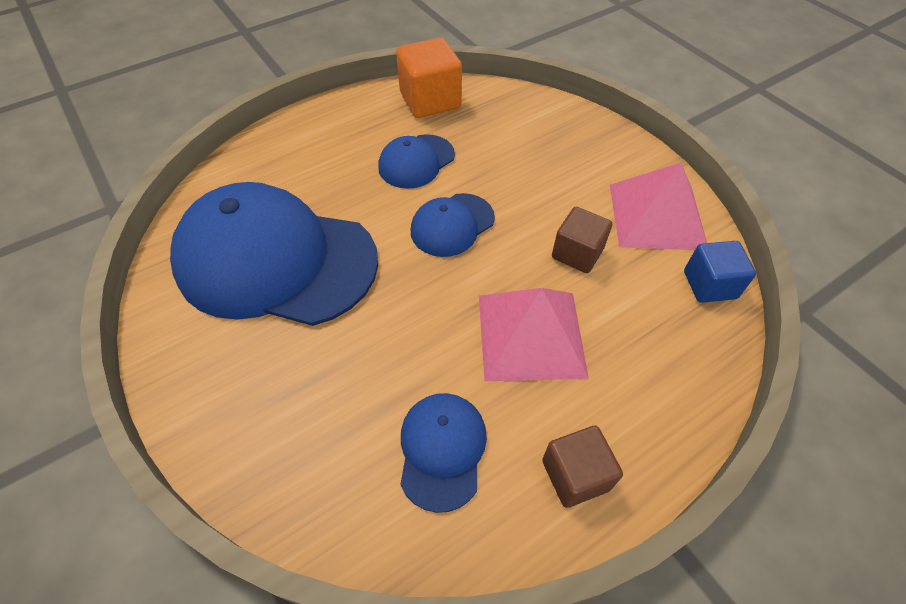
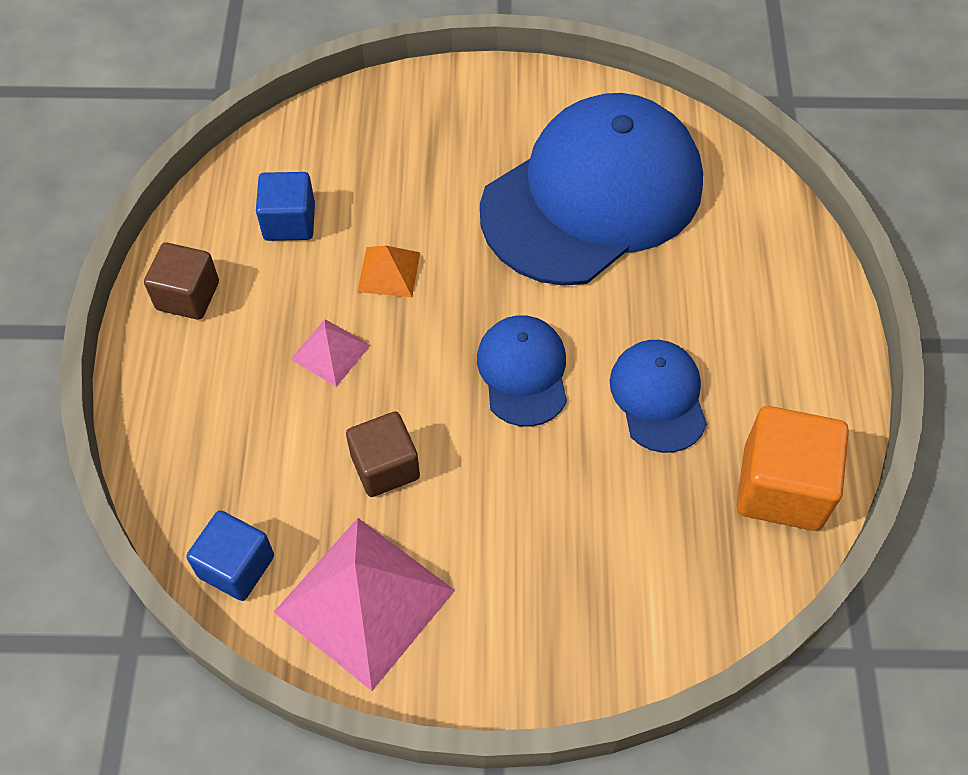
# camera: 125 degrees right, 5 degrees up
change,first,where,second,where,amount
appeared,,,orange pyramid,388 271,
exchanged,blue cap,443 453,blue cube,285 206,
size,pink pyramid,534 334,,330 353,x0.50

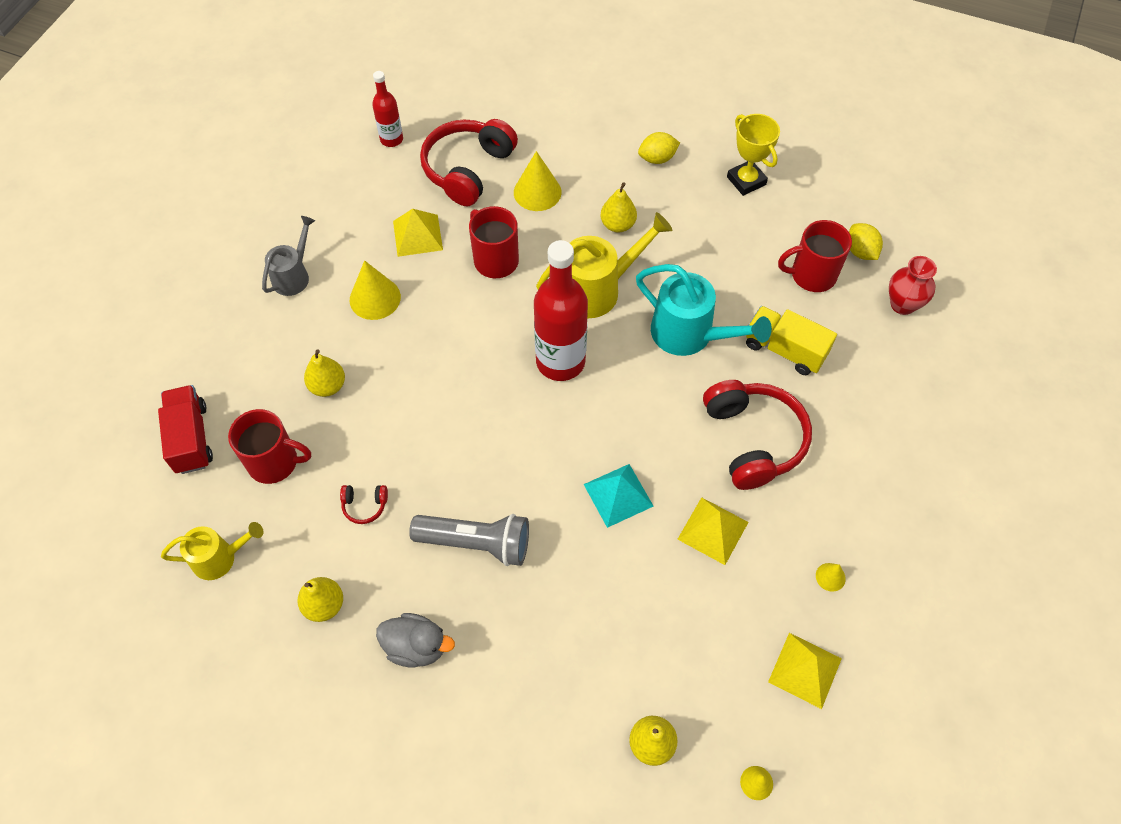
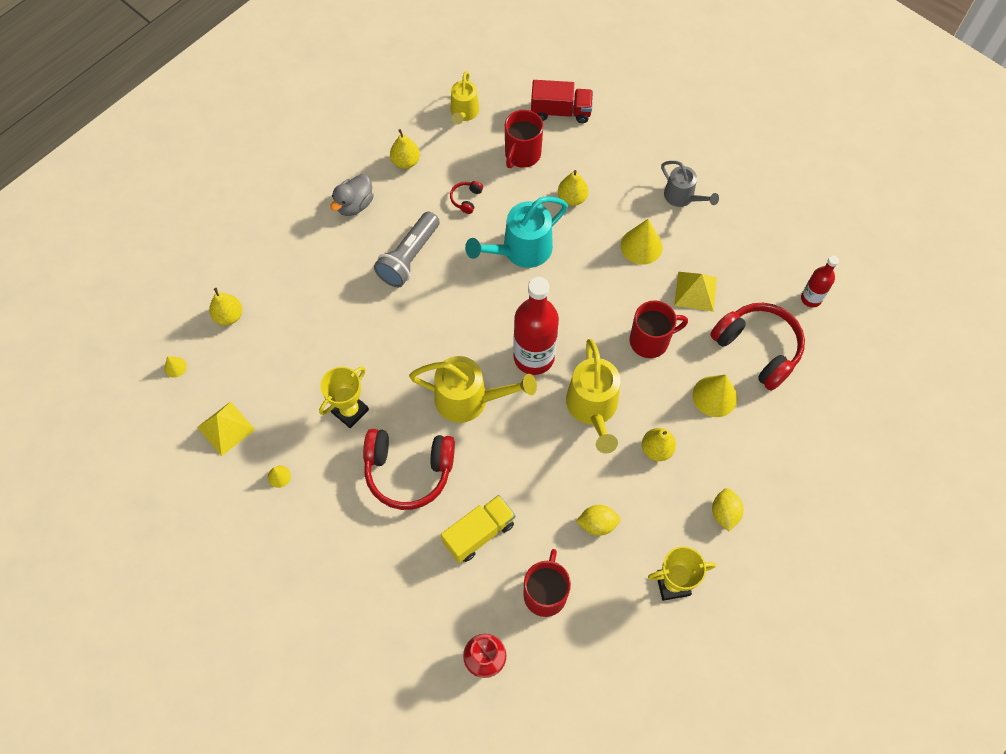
# camera: 110 degrees right, 5 degrees up
change,first,where,second,where,amount
missing,turquoise pyramid,619 496,,,
appeared,,,yellow watering can,473 389,
relocated,turquoise watering can,704 310,,516 232,
relocated,yellow lemon,866 241,,598 520,
exchanged,yellow pyramid,713 531,yellow trophy,344 397,

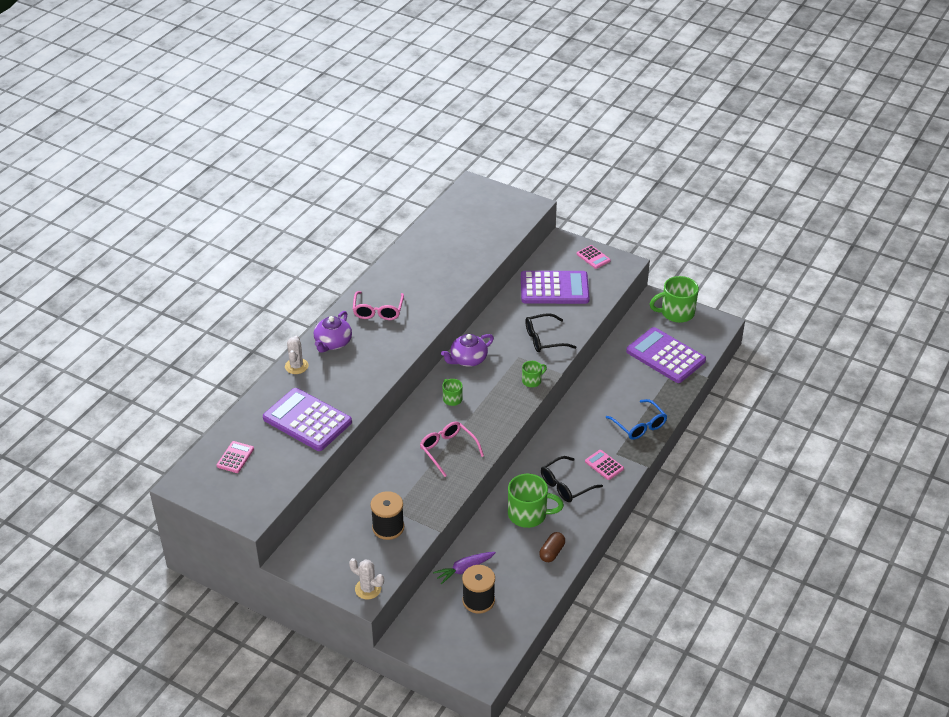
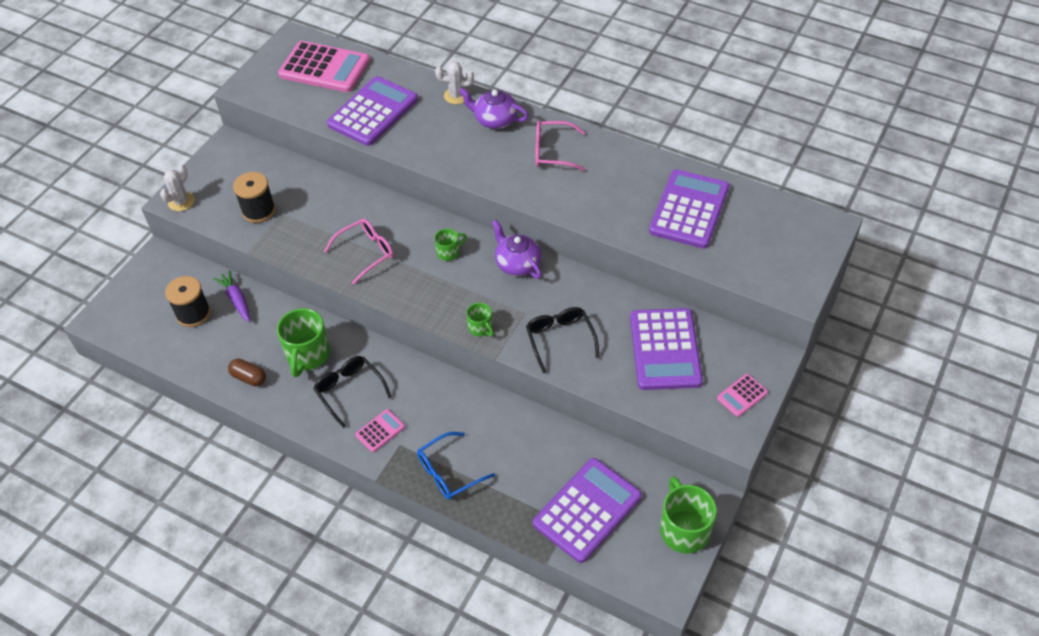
# camera: 90 degrees right, 10 degrees up
change,first,where,second,where,amount
appeared,,,purple calculator,689 209,
size,pink calculator,235 457,,324 66,x2.16

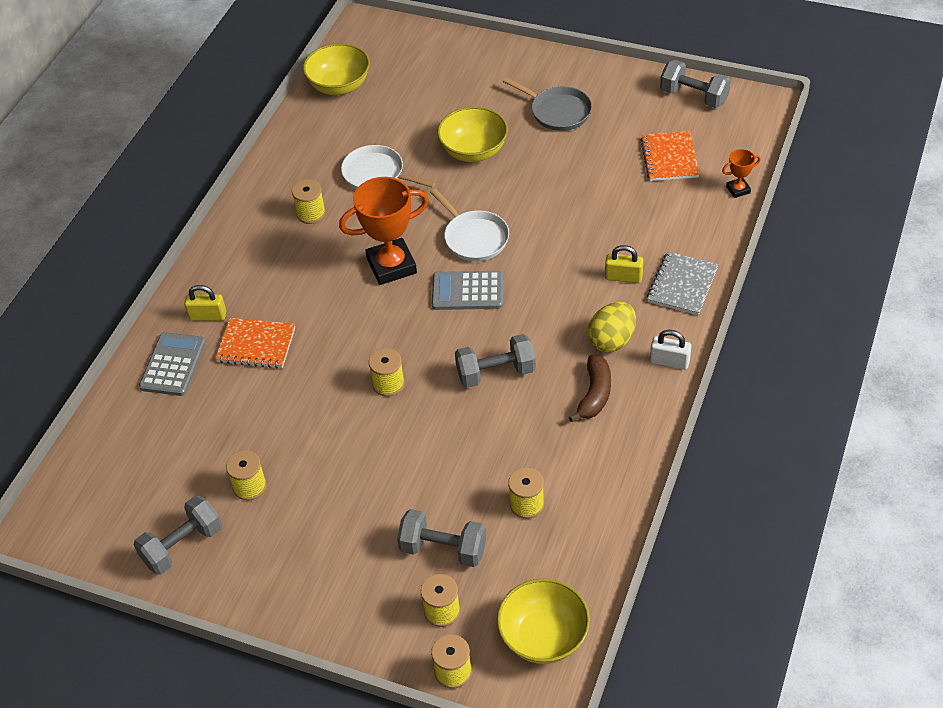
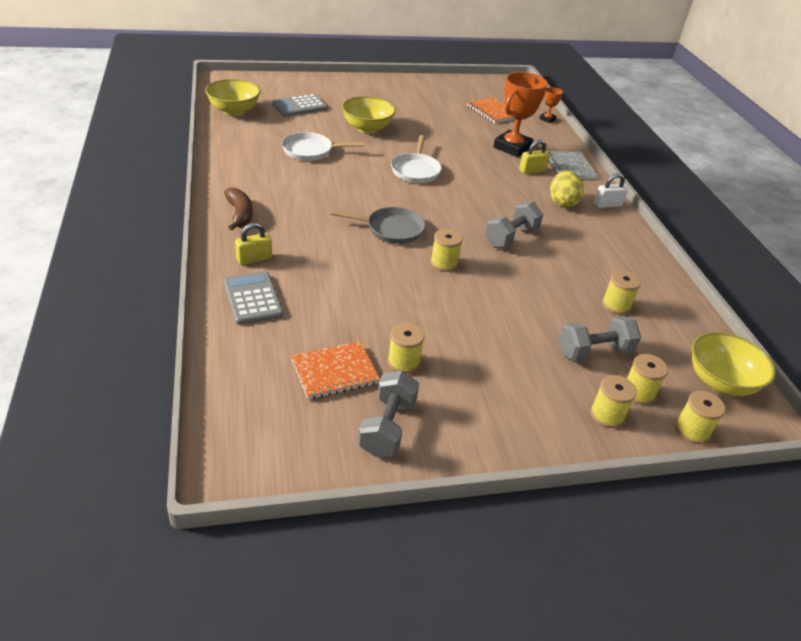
# camera: 40 degrees left, 10 degrees down
change,first,where,second,where,amount
missing,grey dumbbell,695 84,,,
relocated,orange notebook,255 343,,335 370,
relocated,yellow spool,309 201,,613 401,
relocated,orange trophy,384 231,,520 114,
relocated,grey calculator,467 290,,299 105,
relocated,grey pan,547 104,,378 225,
relocated,brown banana,590 388,,238 208,
spun,white pan,469 225,,416 159,75 degrees clockwise

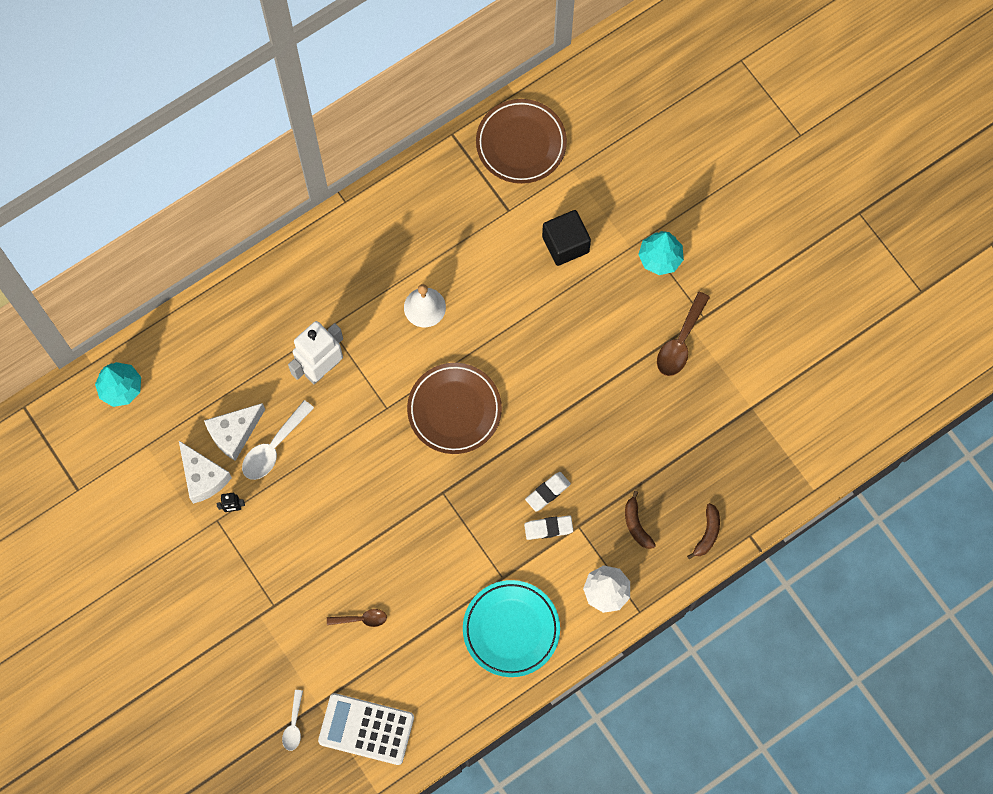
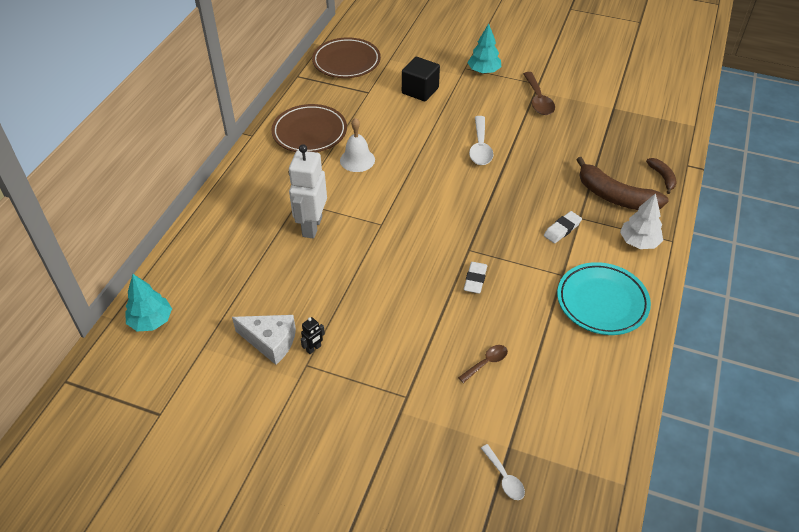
# camera: 35 degrees left, 25 degrees down
change,first,where,second,where,amount
missing,white cheese,234 432,,,
missing,white calculator,366 729,,,
relocated,white spoon,278 440,,481 140,
relocated,brown plate,454 408,,309 128,
relocated,white eraser,548 492,,475 278,
size,brown banana,640 520,,622 183,x1.95

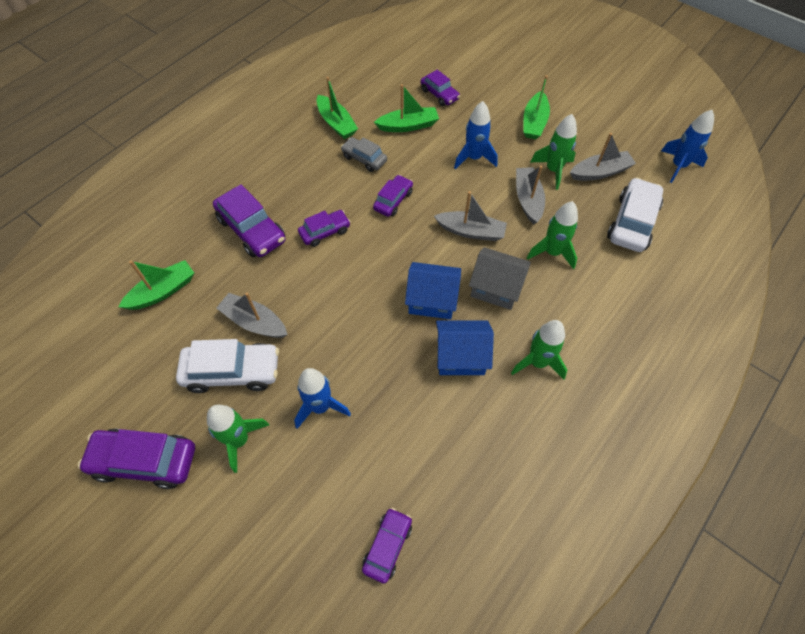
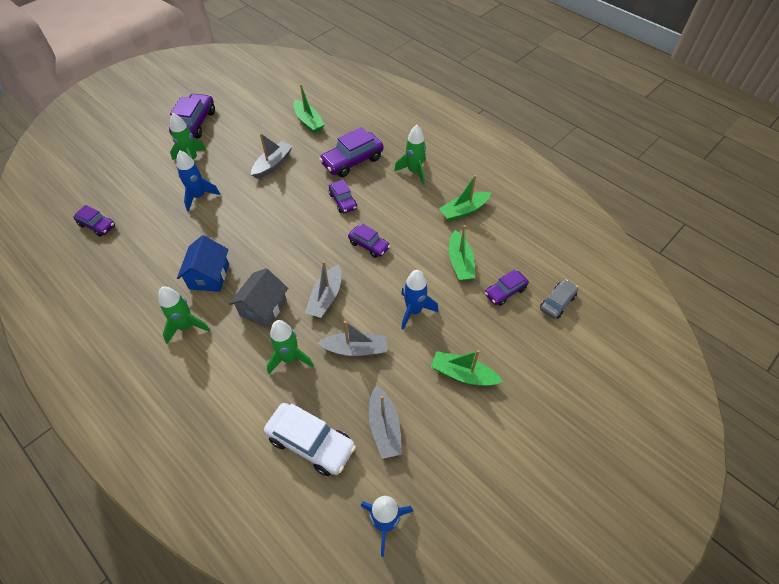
# camera: 95 degrees right, 5 degrees down
change,first,where,second,where,amount
missing,white car,227 366,,,
missing,blue house,433 290,,,
relocated,grey car,364 154,,559 299,
relocated,green rocket,554 152,,410 155,

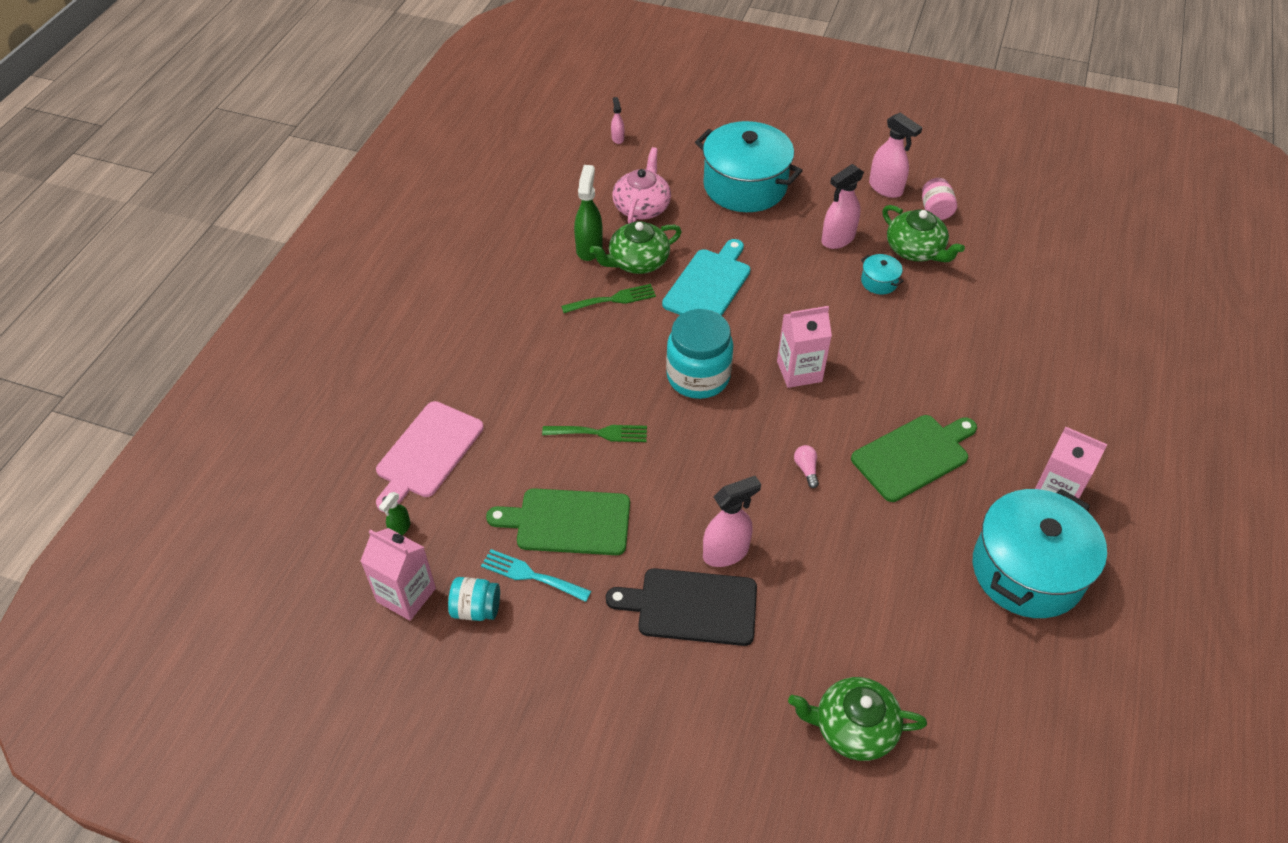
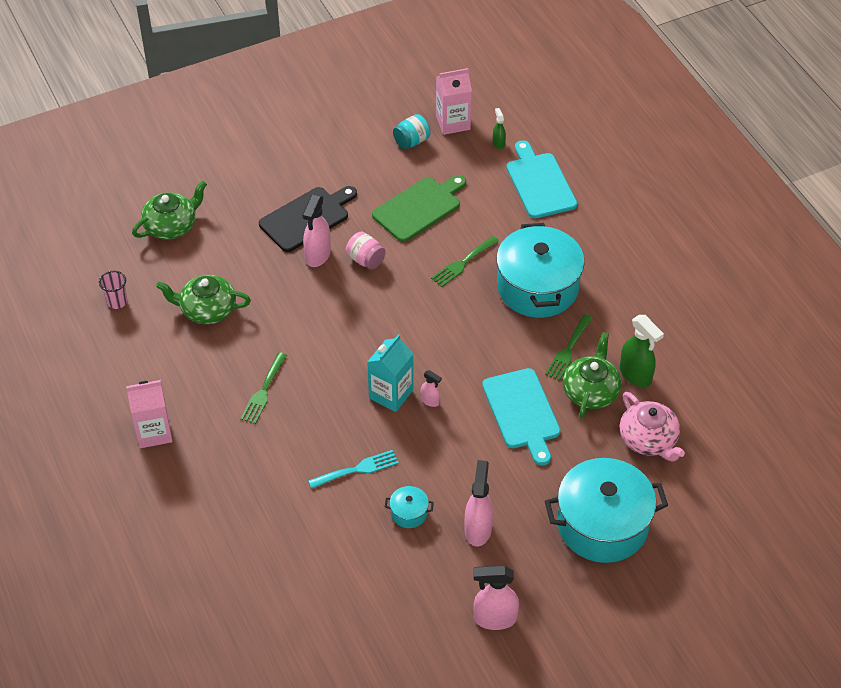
# camera: 135 degrees right, 0 degrees up
change,first,where,second,where,amount
missing,turquoise jar,699 354,,,
missing,pink light bulb,806 466,,,
appeared,,,pink cup,113 290,
relocated,turquoise fork,536 575,,353 469,
relocated,pink spray bottle,617 120,,431 388,
relocated,green teapot,924 234,,203 299,
relocated,pink jar,939 199,,366 250,
relocated,turquoise pot,1040 553,,540 270,
exchanged,green cutting board,914 458,green fork,263 388,
colour,pink cutting board,430 456,turquoise cutting board,541 179,
colour,pink carton,804 347,turquoise carton,390 373,

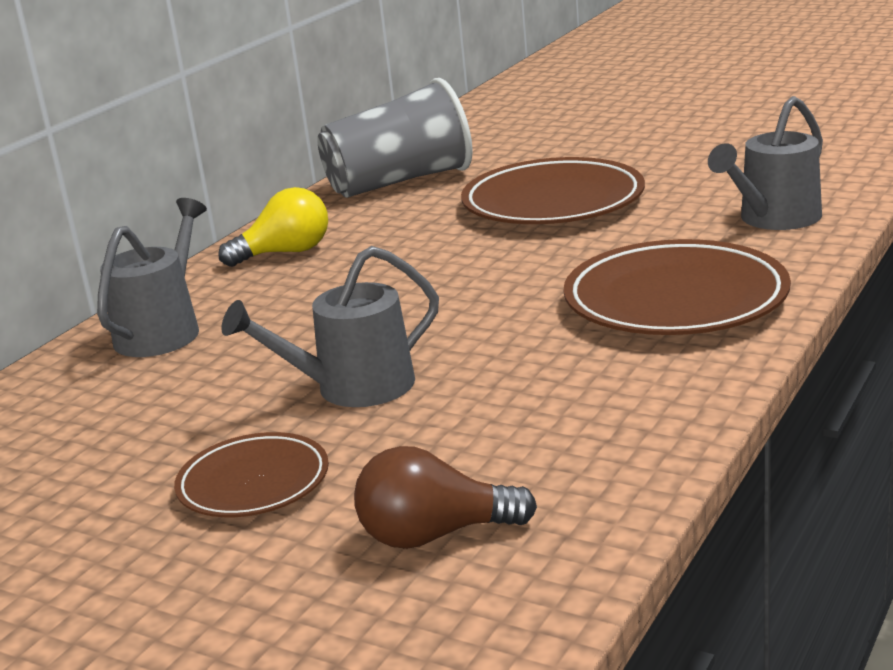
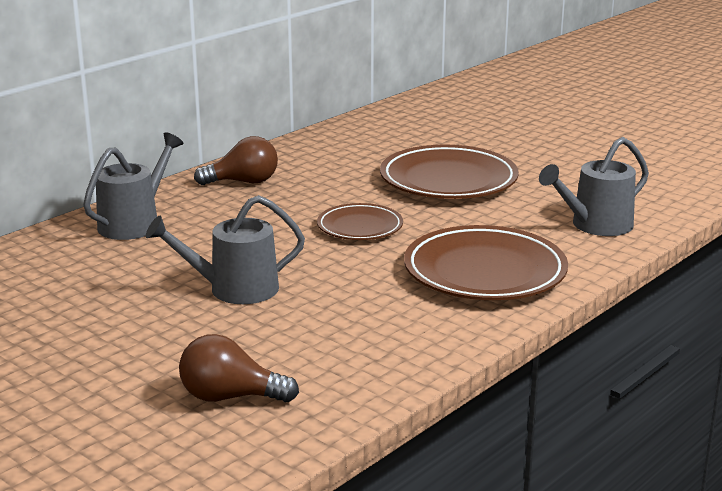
# camera: 10 degrees right, 0 degrees up
change,first,where,second,where,amount
missing,grey cup,394 138,,,
relocated,brown plate,251 474,,360 221,
colour,yellow light bulb,273 227,brown light bulb,236 160,

